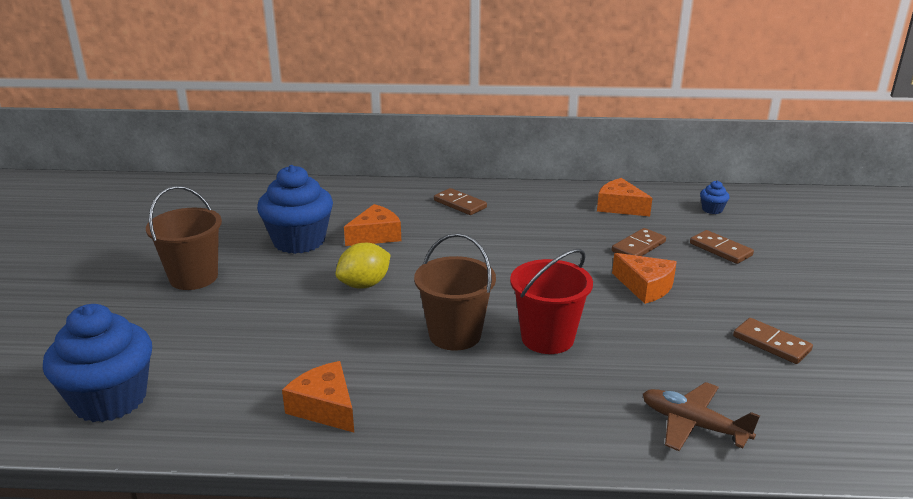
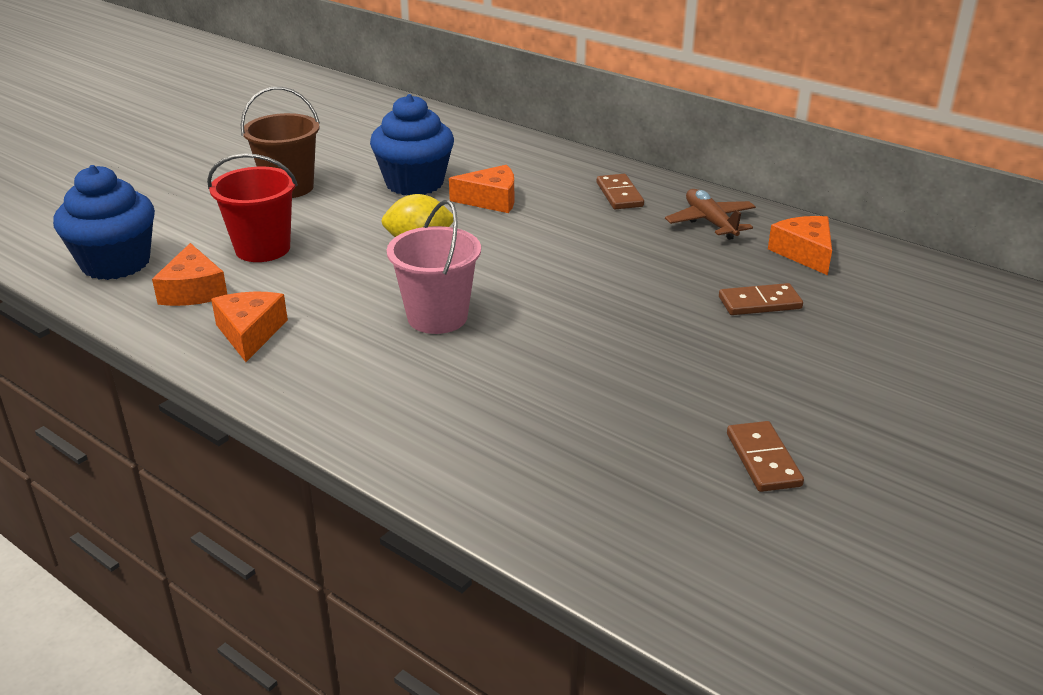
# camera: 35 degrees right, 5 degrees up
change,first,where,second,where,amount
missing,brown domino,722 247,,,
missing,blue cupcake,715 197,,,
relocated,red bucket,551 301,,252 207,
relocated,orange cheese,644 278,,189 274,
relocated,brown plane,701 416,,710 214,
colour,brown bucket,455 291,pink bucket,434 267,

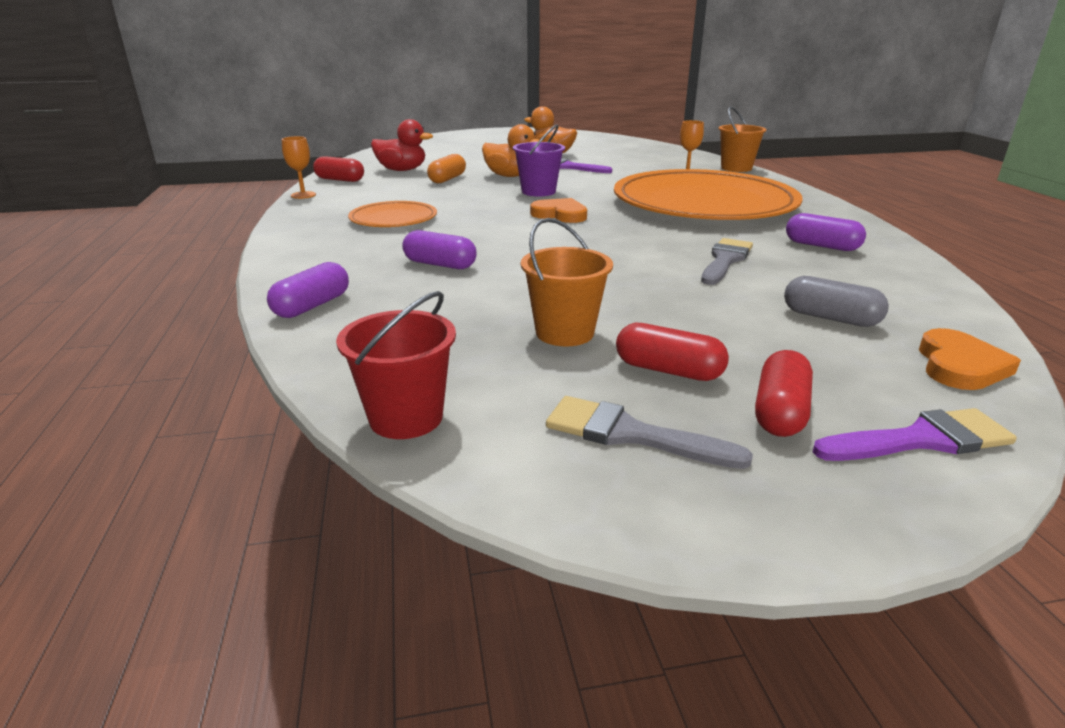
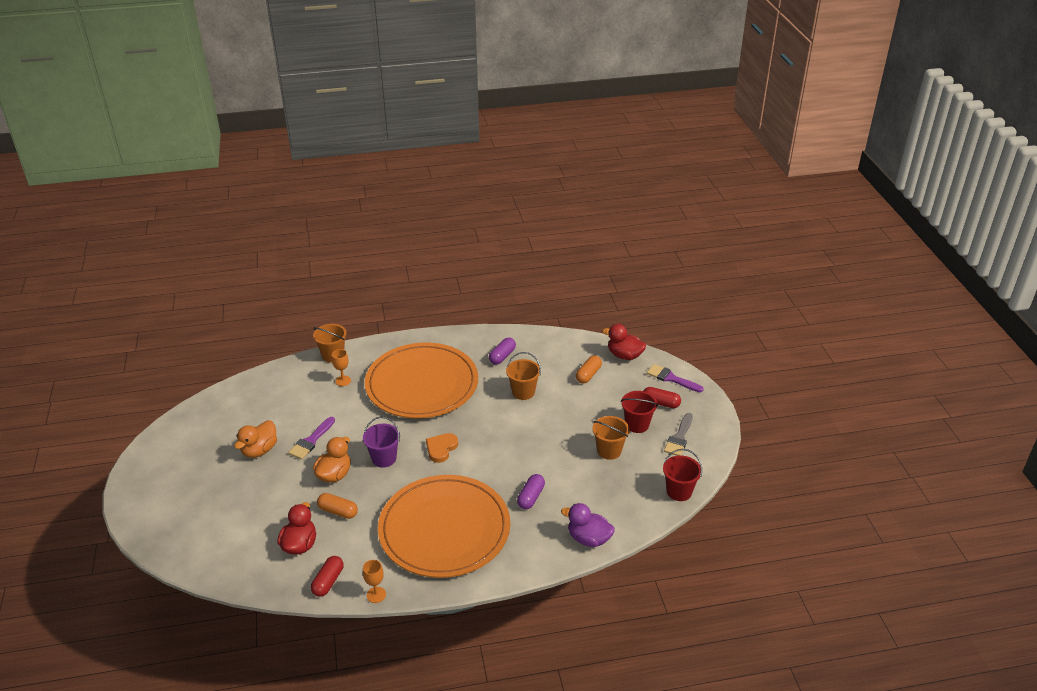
# camera: 90 degrees left, 10 degrees up
change,first,where,second,where,amount
exchanged,purple capsule,308 290,purple duck,588 525,
exchanged,red capsule,672 352,red bucket,639 412,
exchanged,grey brush,727 261,orange bucket,523 376,
exchanged,orange heart,970 359,red duck,624 342,
colour,grey capsule,836 301,orange capsule,589 369,
spun,purple brush,915 434,,675 378,45 degrees counterclockwise
size,orange plate,392 214,,444 526,x2.23

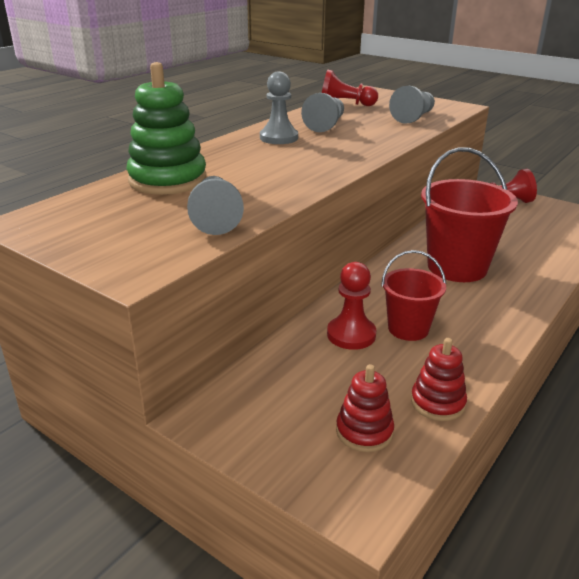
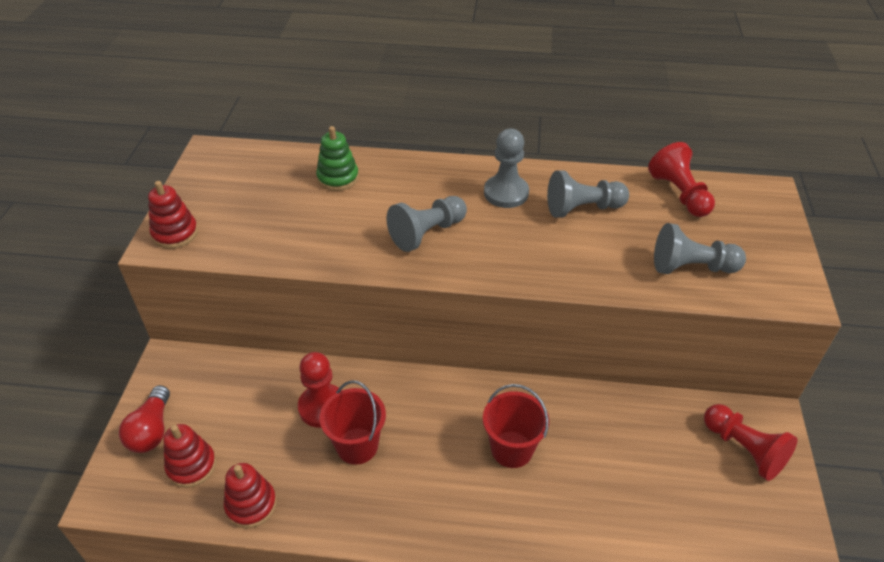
# camera: 60 degrees right, 15 degrees up
change,first,where,second,where,amount
appeared,,,red light bulb,144 419,
appeared,,,red stacking toy,173 215,
relocated,grey pawn,215 205,,426 224,
size,green stacking toy,166 128,,337 158,x0.56
size,red bucket,469 214,,516 426,x0.59

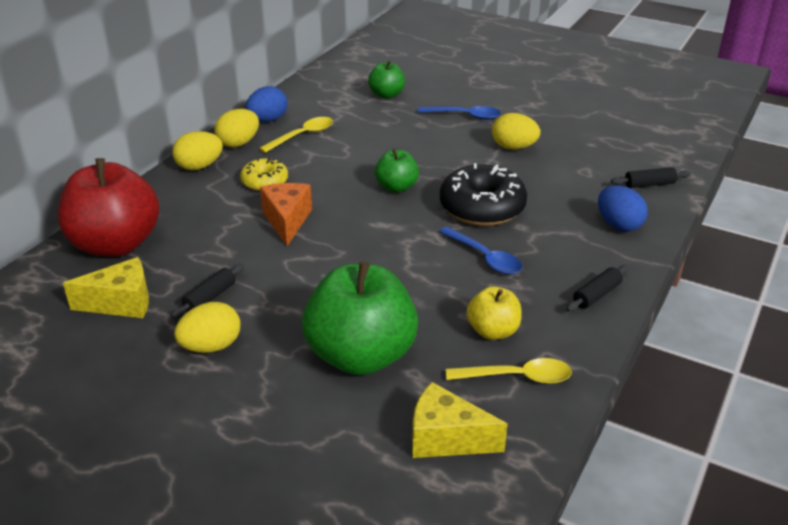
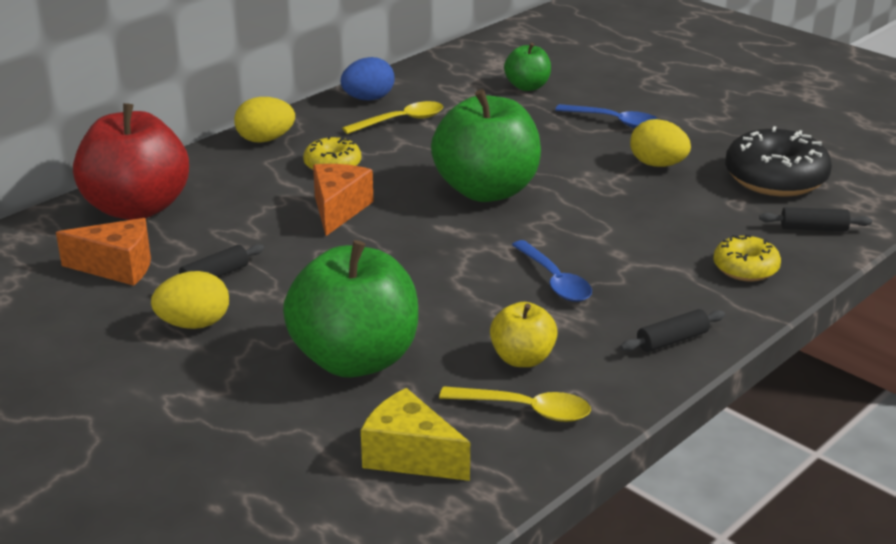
# camera: 15 degrees right, 5 degrees down
change,first,where,second,where,amount
missing,yellow egg,236 128,,,
relocated,black donut,483 194,,778 161,
exchanged,blue egg,623 208,yellow donut,747 257,
colour,yellow cheese,106 287,orange cheese,103 252,
size,green apple,397 171,,486 145,x1.98

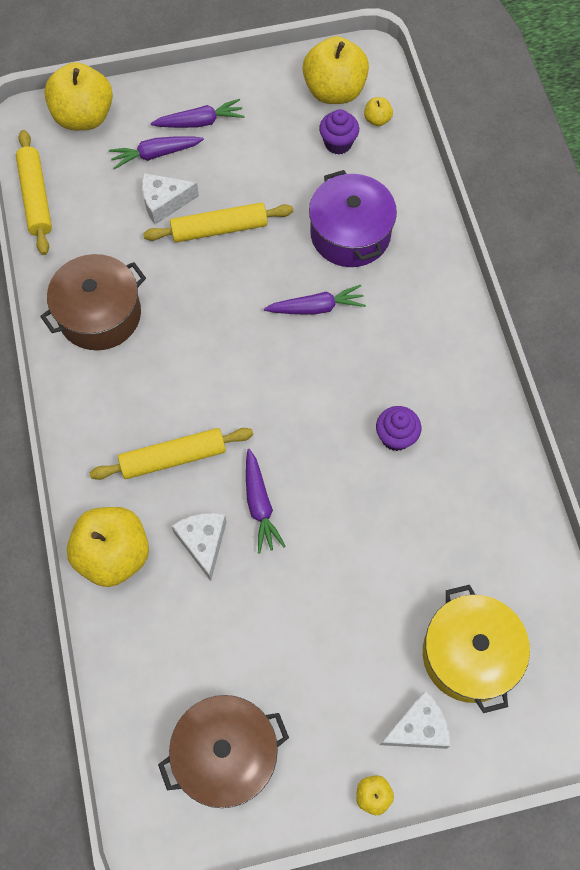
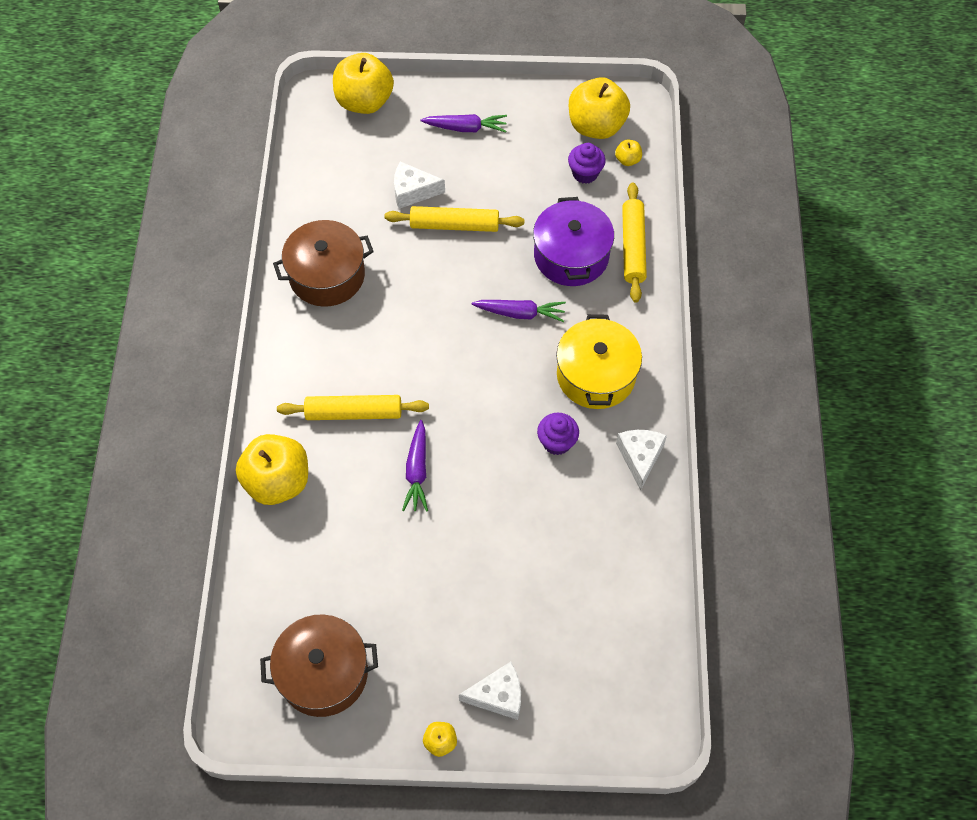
# camera: 15 degrees right, 5 degrees down
change,first,where,second,where,amount
missing,purple carrot,156 152,,,
relocated,yellow rolling pin,34 192,,634 242,
relocated,white cheese,199 547,,641 460,
relocated,yellow pot,476 649,,599 361,

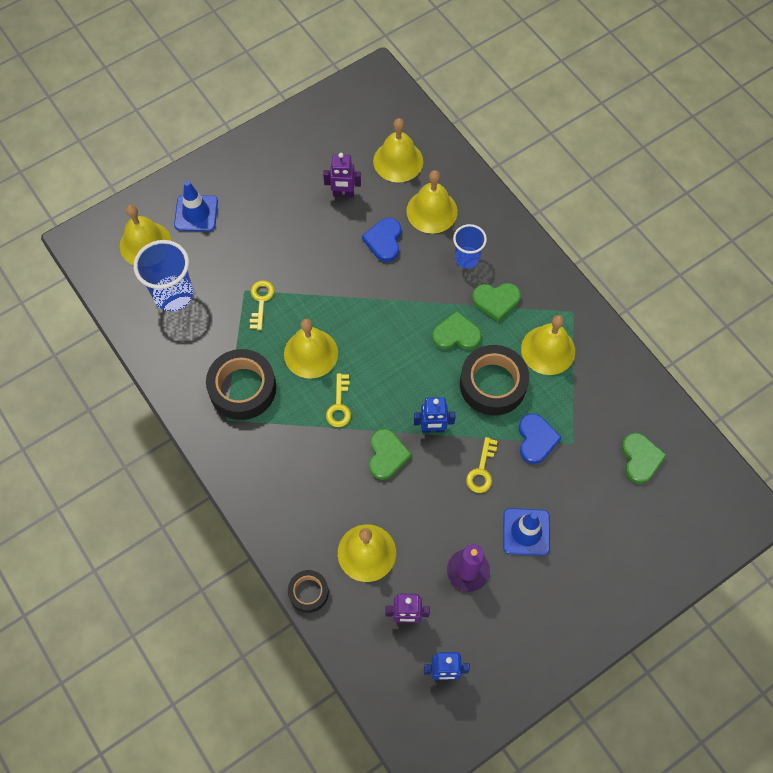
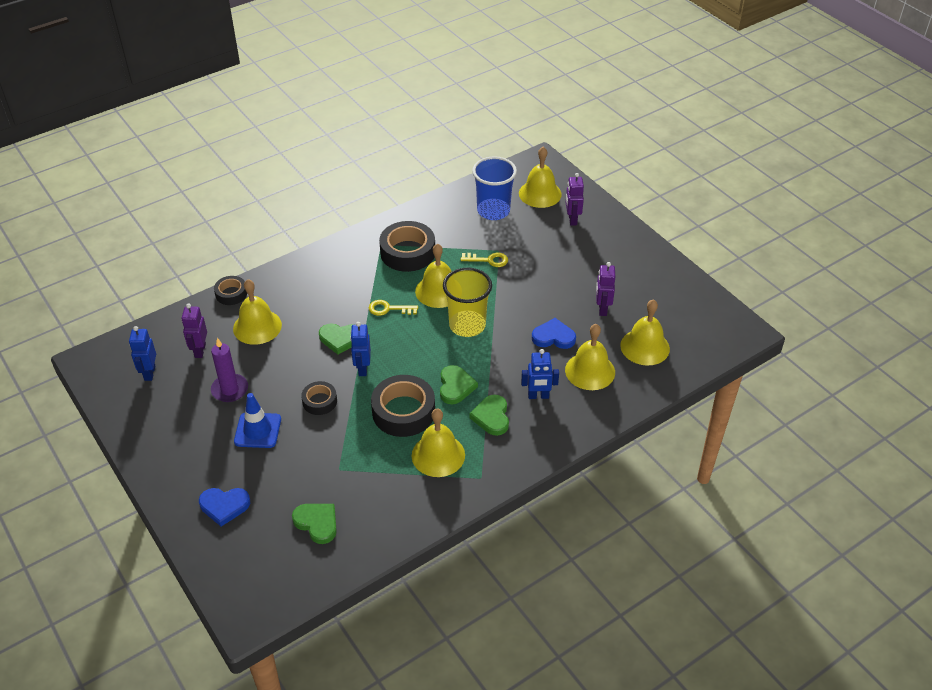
# camera: 90 degrees right, 20 degrees down
change,first,where,second,where,amount
appeared,,,yellow cup,467 302,
relocated,blue heart,540 438,,224 507,
exchanged,blue traffic cone,196 206,purple robot,575 199,
exchanged,blue cup,470 246,blue robot,540 374,
exchanged,yellow key,481 465,black tape,319 398,
spun,green heart,644 458,,314 524,135 degrees counterclockwise

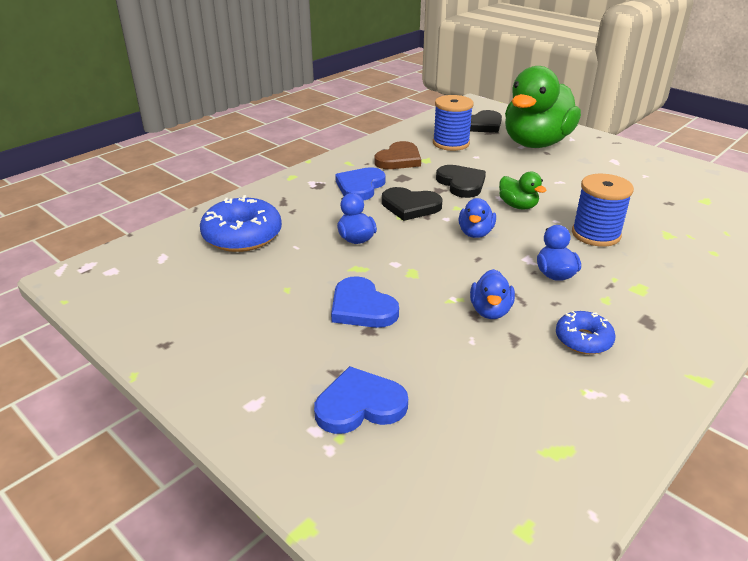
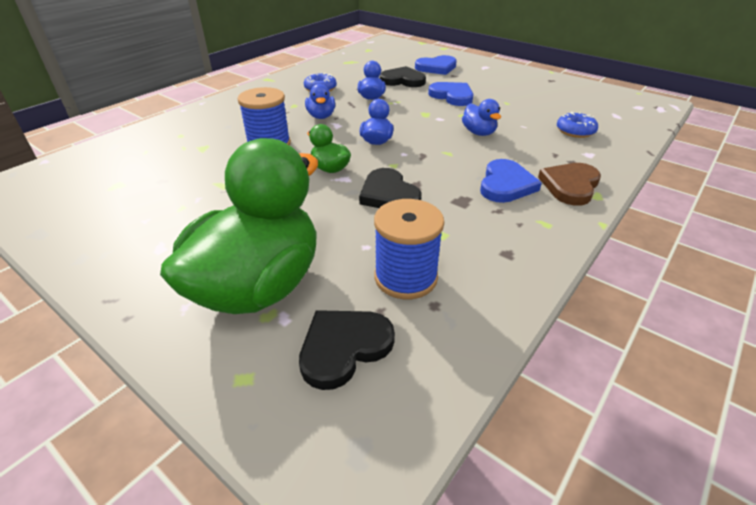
# camera: 175 degrees right, 5 degrees up
change,first,where,second,where,amount
relocated,brown heart,397 155,,569 184,
relocated,black heart,412 204,,403 76,
size,blue donut,241 223,,577 125,x0.57

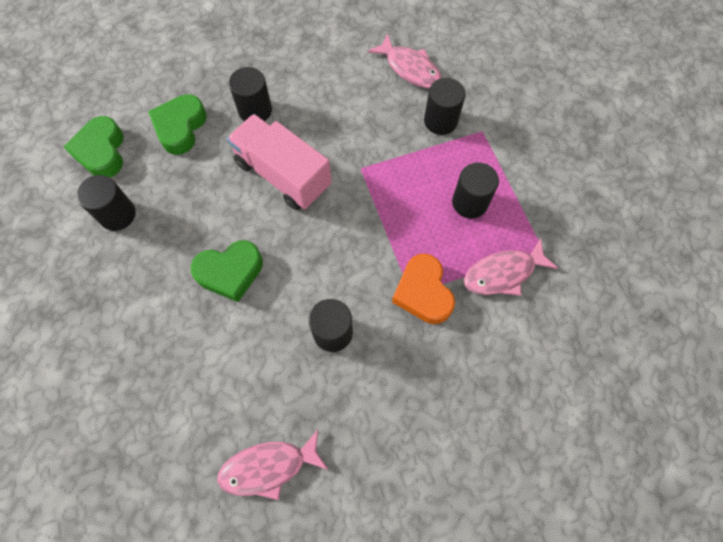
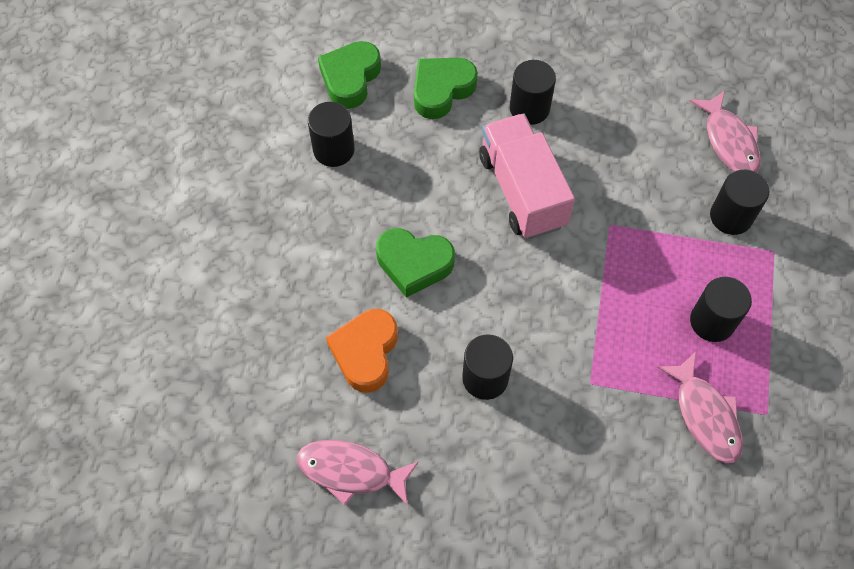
# camera: 30 degrees right, 5 degrees down
change,first,where,second,where,amount
relocated,orange heart,423 289,,362 351,
spun,pink fish,511 267,,700 408,120 degrees counterclockwise

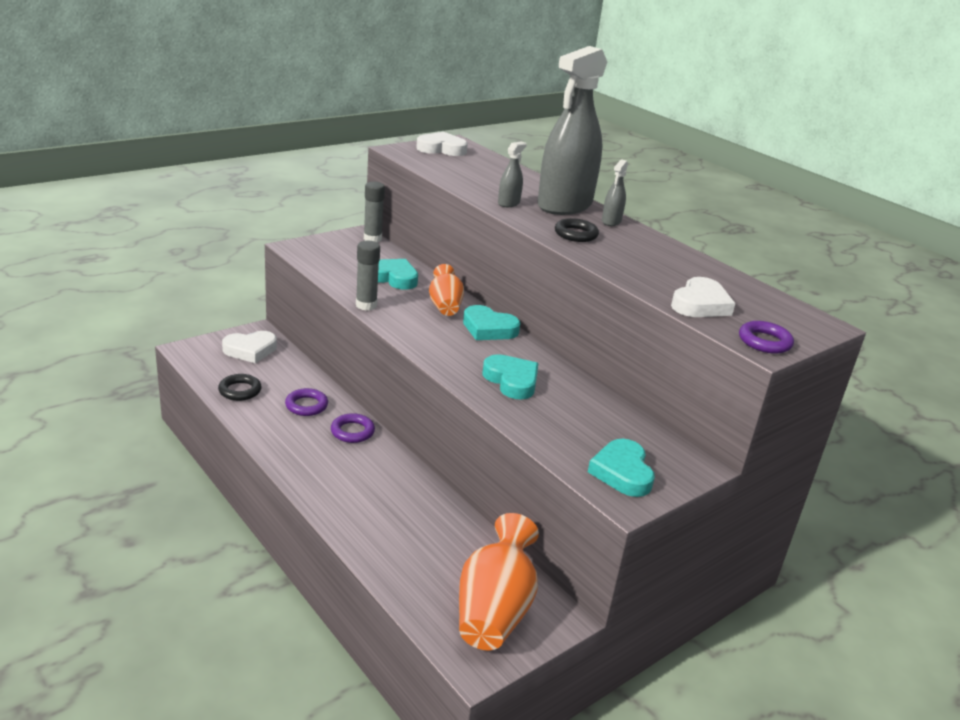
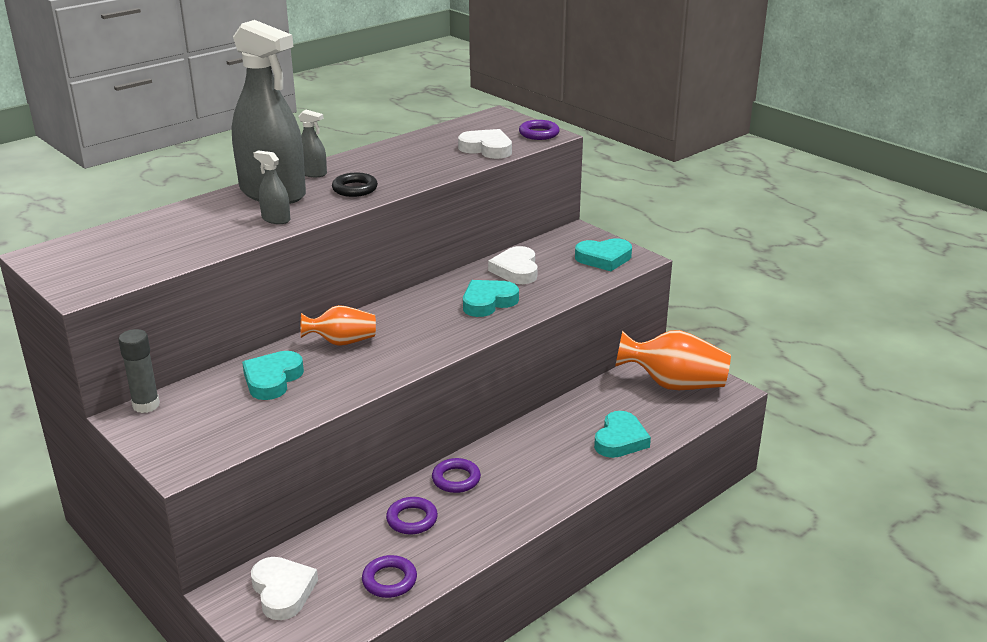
# camera: 90 degrees left, 0 degrees up
change,first,where,second,where,amount
missing,grey glue stick,368 275,,,
relocated,white heart,442 144,,513 265,
relocated,turquoise heart,492 322,,622 434,
colour,black ring,240 387,purple ring,389 576,

